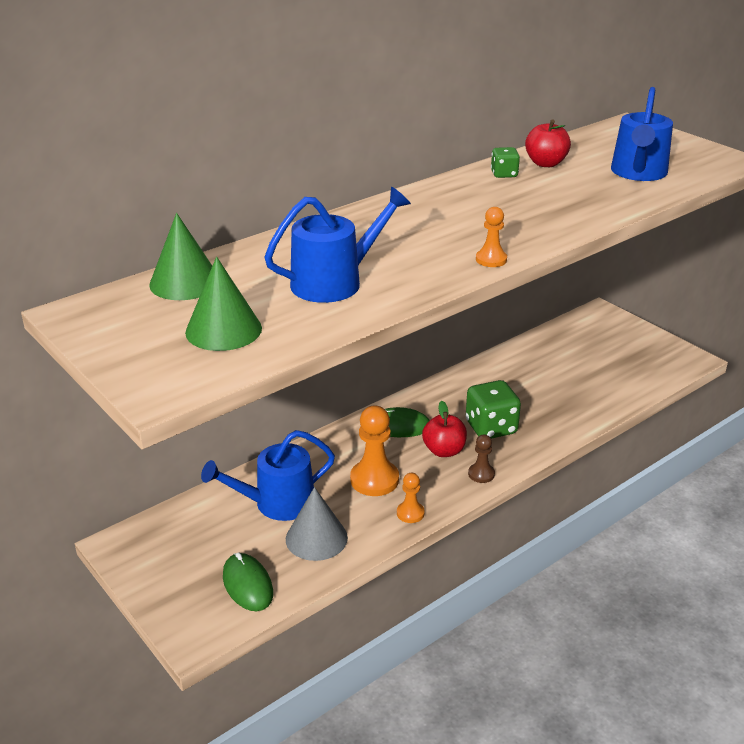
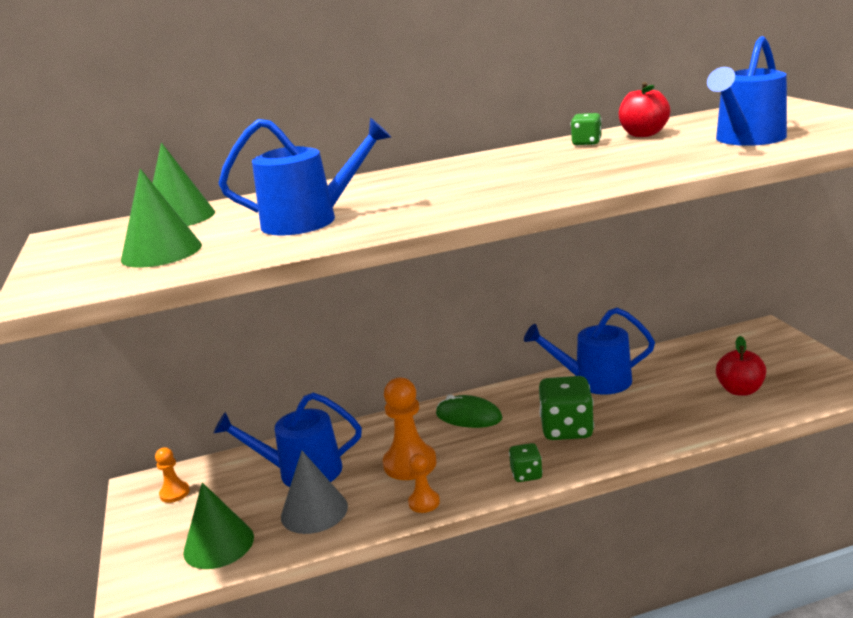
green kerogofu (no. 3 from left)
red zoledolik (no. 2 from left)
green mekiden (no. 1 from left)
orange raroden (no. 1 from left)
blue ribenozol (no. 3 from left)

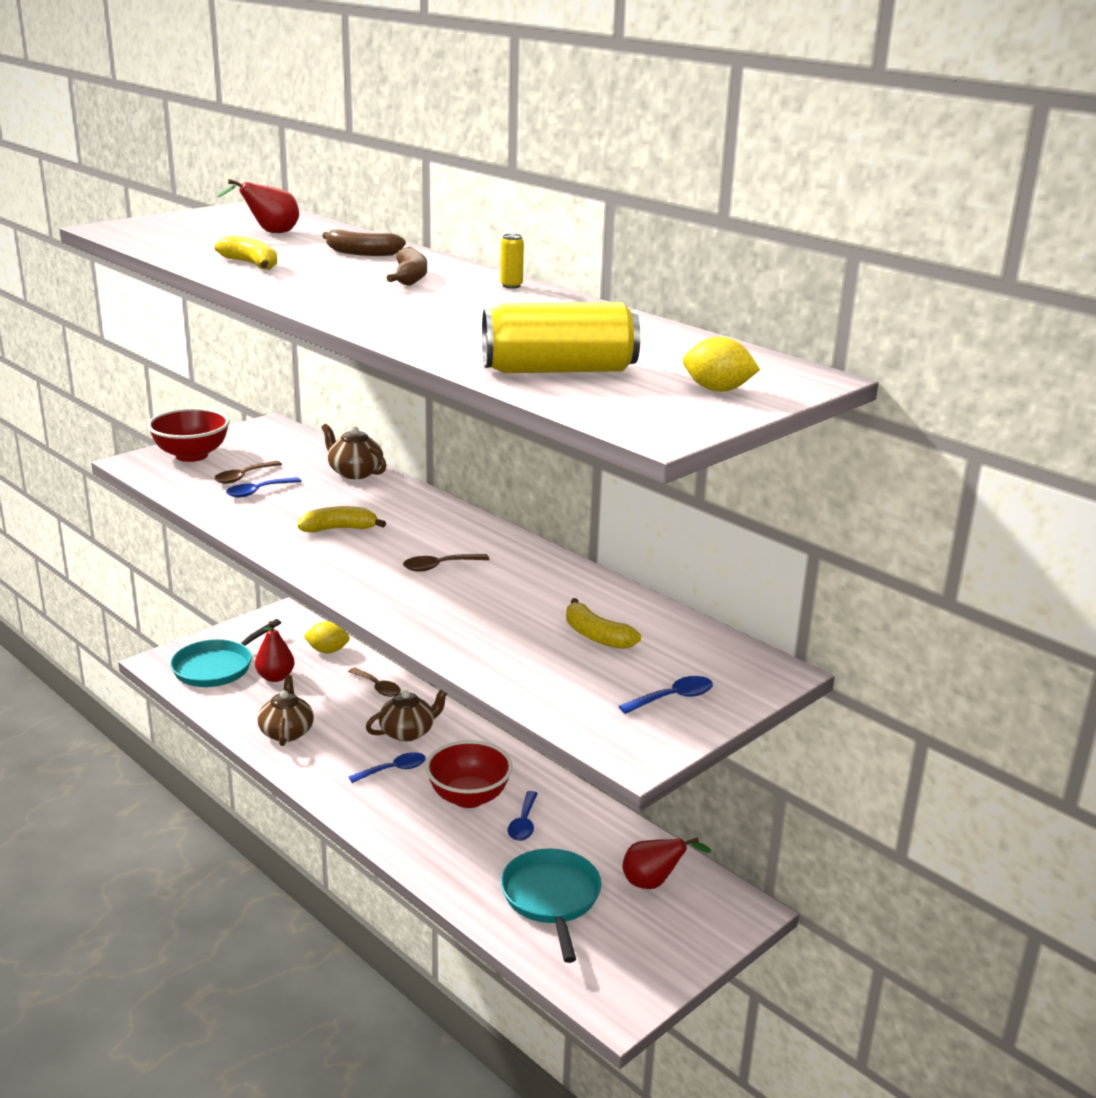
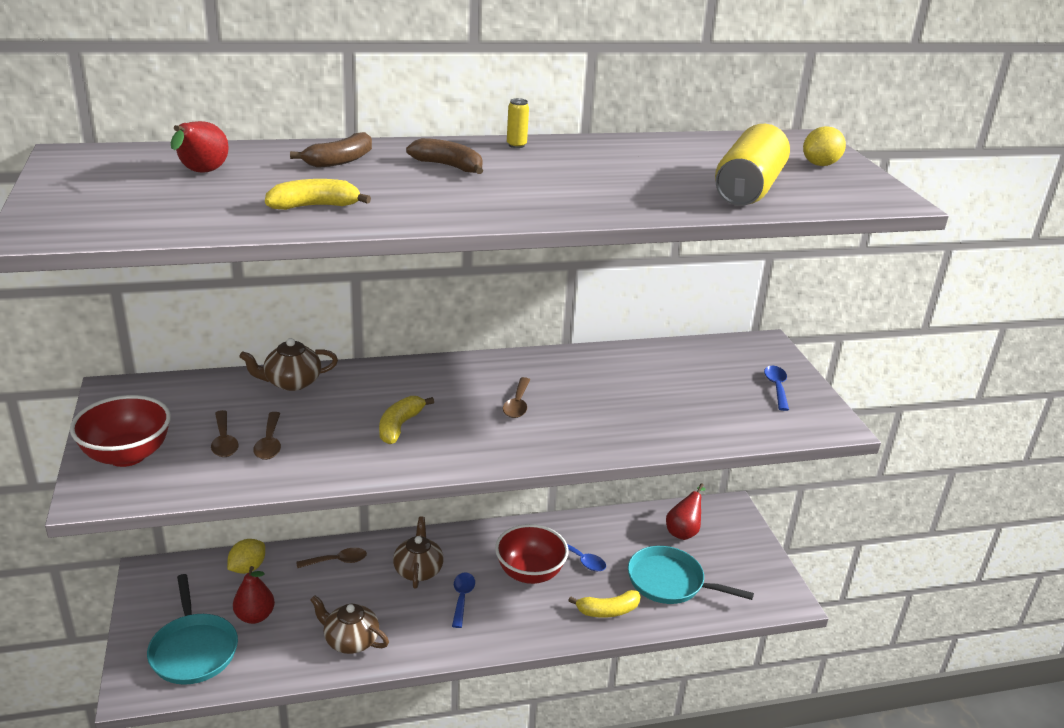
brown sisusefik (no. 2 from left)
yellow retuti (no. 3 from left)

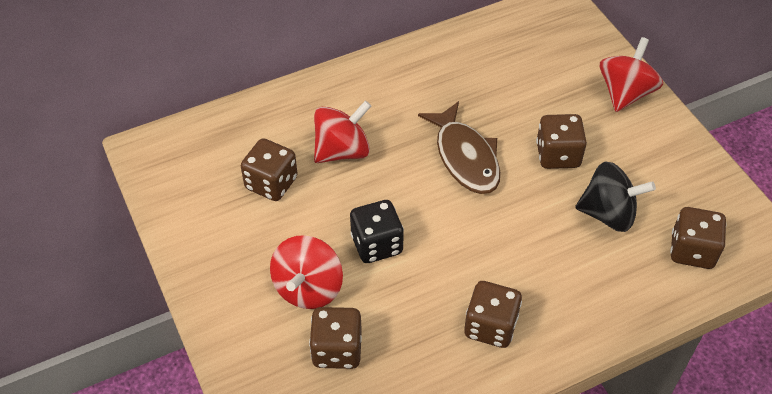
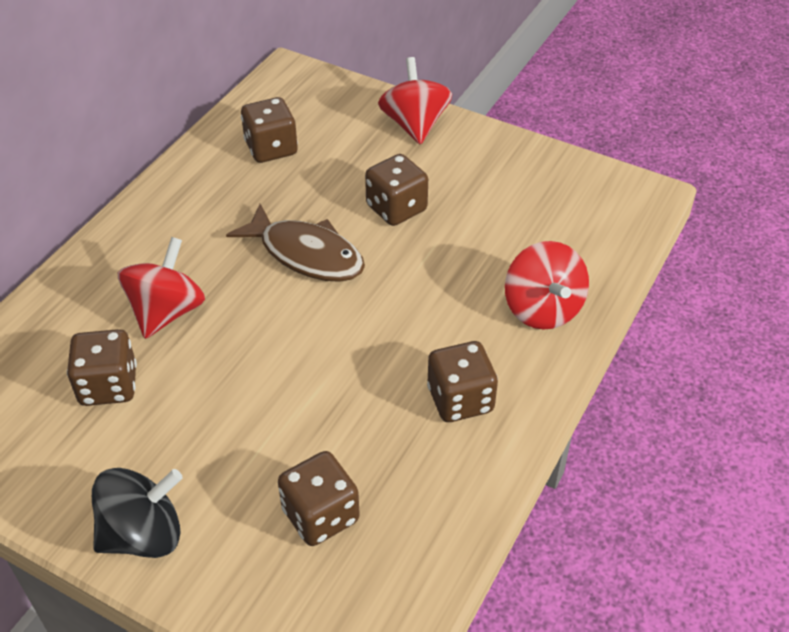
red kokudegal (no. 3 from left)
black mekiden
black kokudegal
brown mekiden (no. 2 from left)

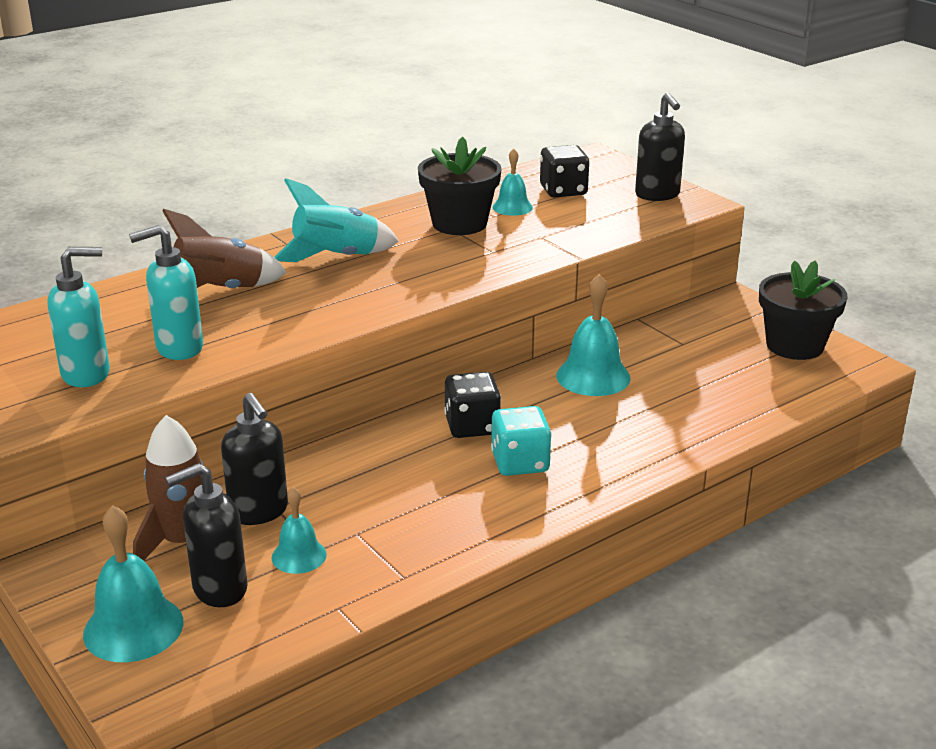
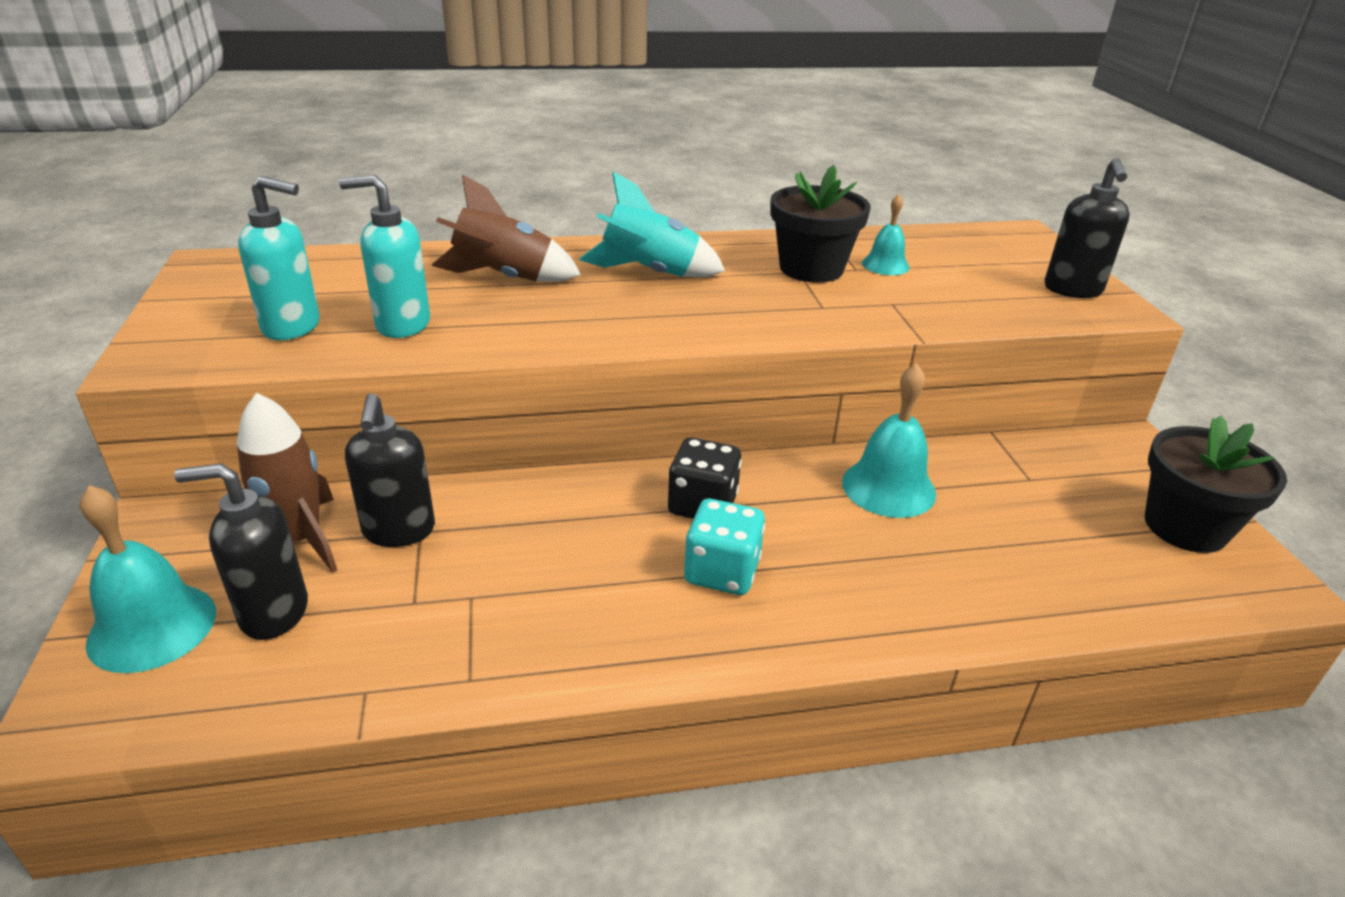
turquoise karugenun (no. 2 from left in the first image)
black mekiden (no. 2 from left in the first image)

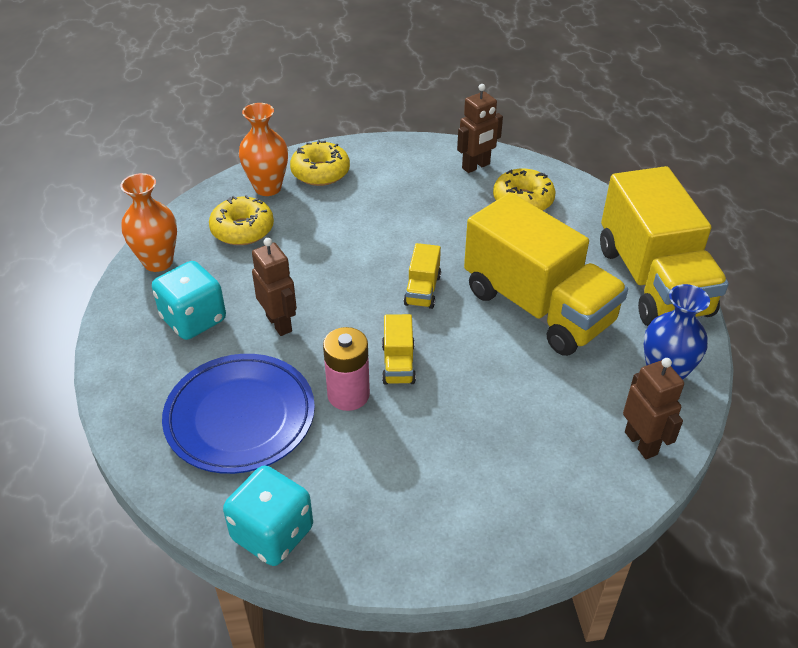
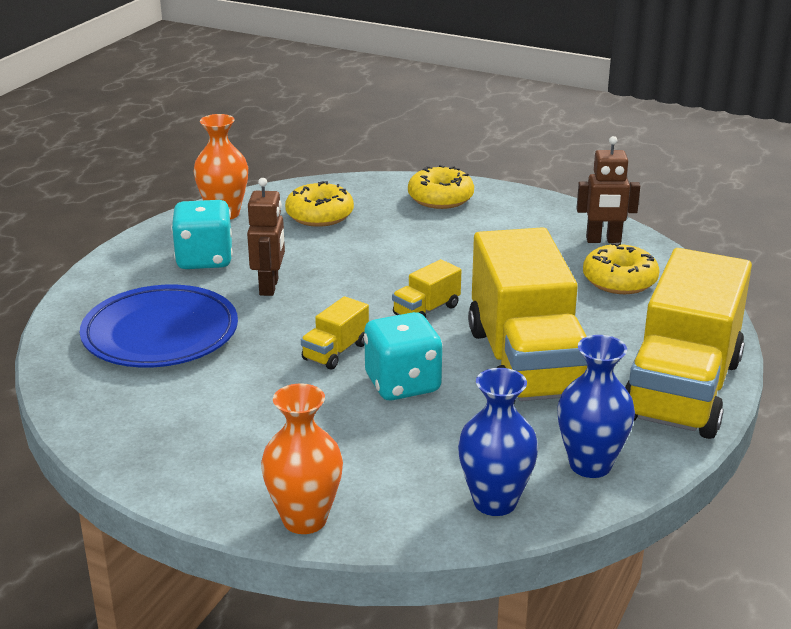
turquoise mekiden (no. 2 from left)
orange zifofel (no. 2 from left)
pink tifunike
blue zifofel (no. 1 from left)

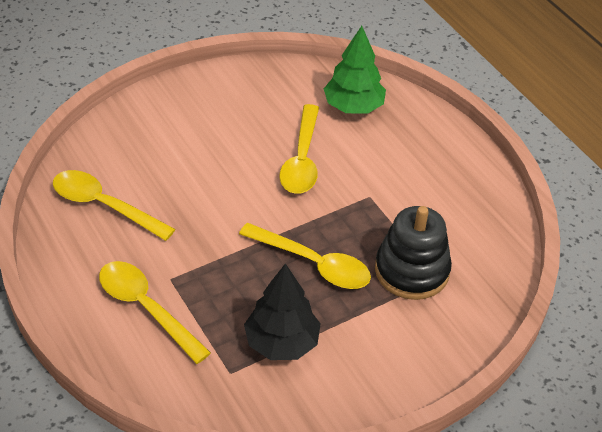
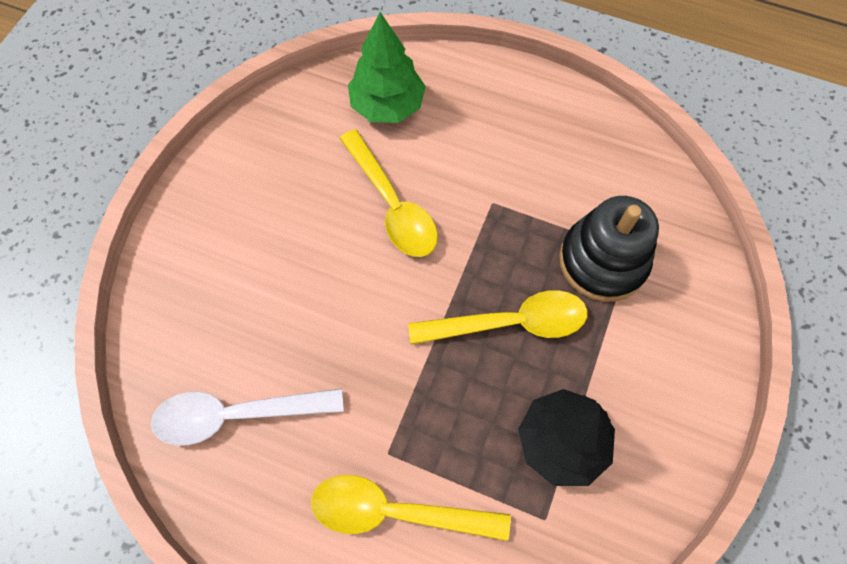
white sisusefik

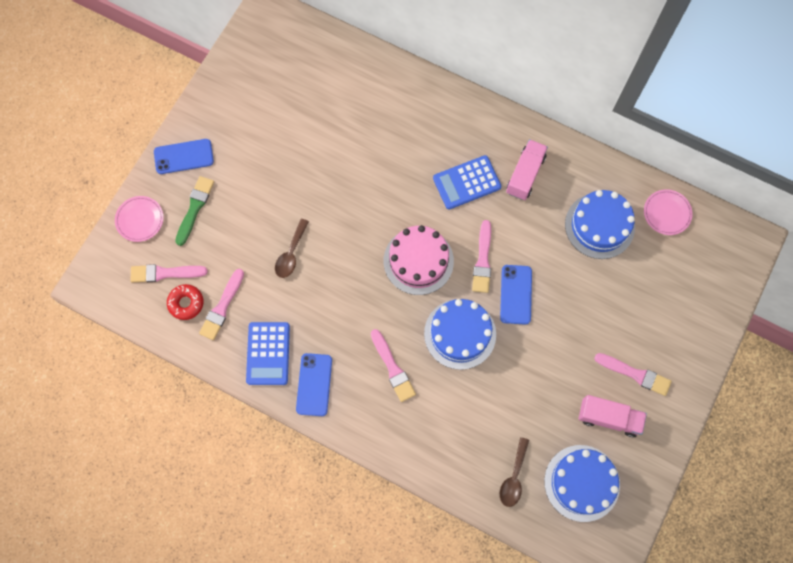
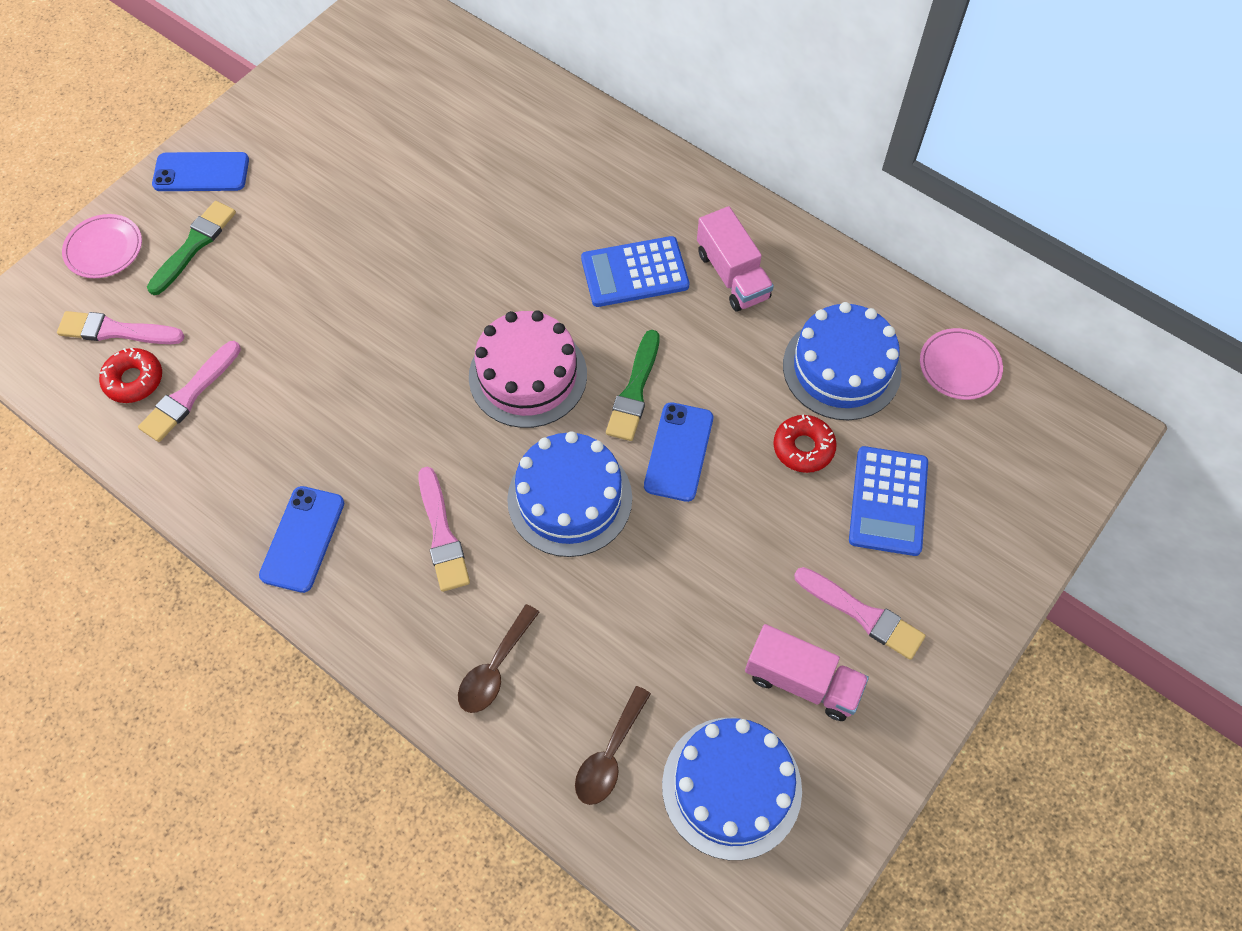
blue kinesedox (no. 2 from left)
brown sisusefik (no. 1 from left)
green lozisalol (no. 2 from left)
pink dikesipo (no. 1 from left)
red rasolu (no. 2 from left)

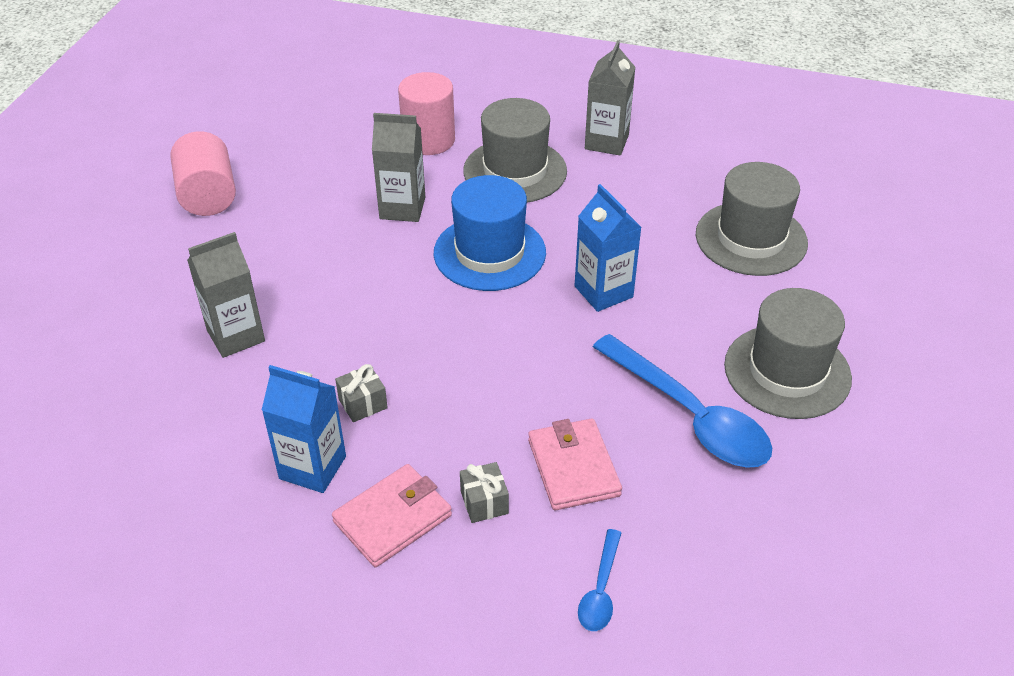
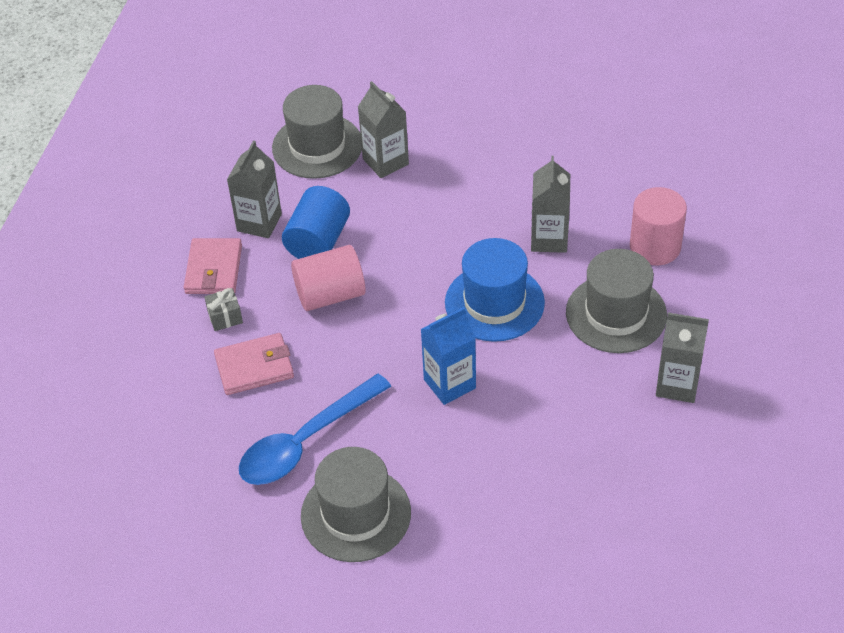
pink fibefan (no. 1 from left)
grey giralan (no. 1 from left)
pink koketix (no. 1 from left)
blue fibefan
blue sisusefik (no. 1 from left in the first image)
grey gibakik (no. 1 from left)

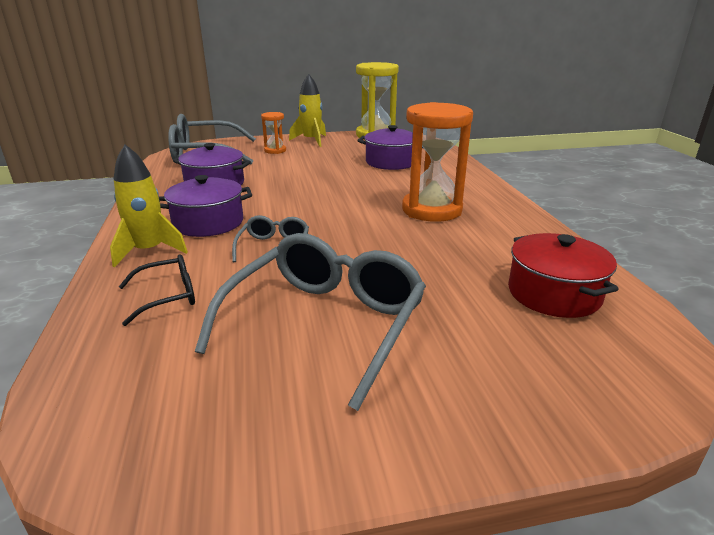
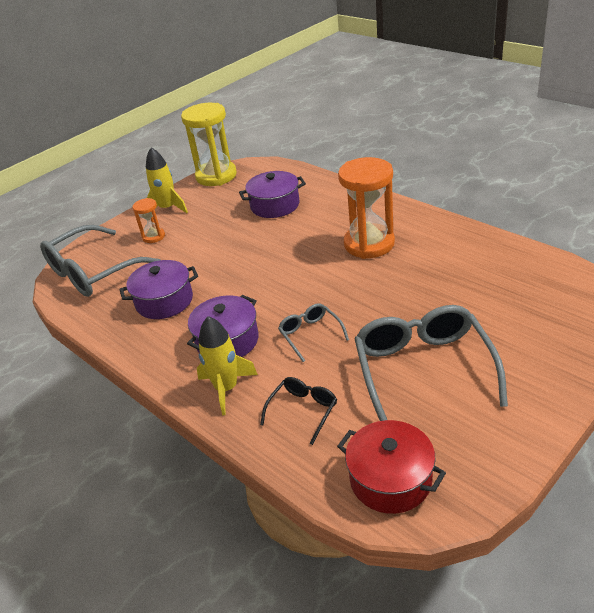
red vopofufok

